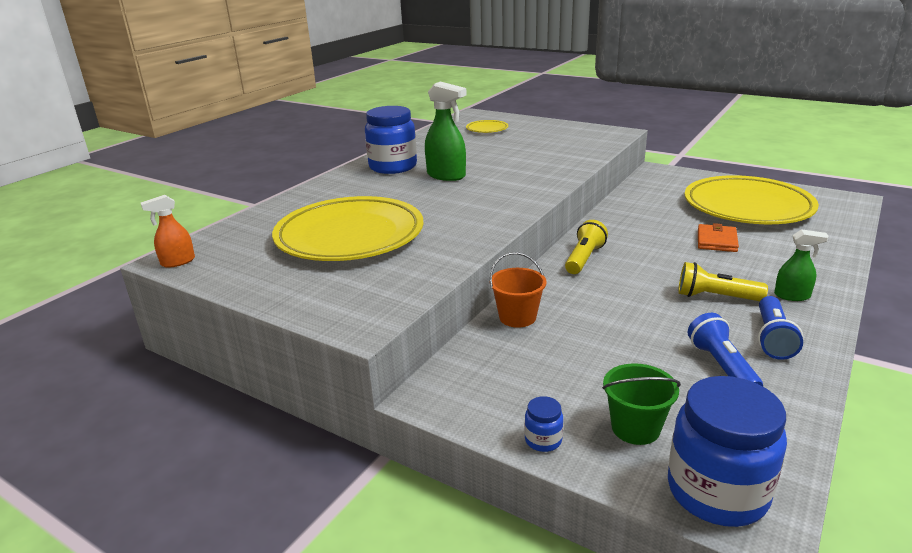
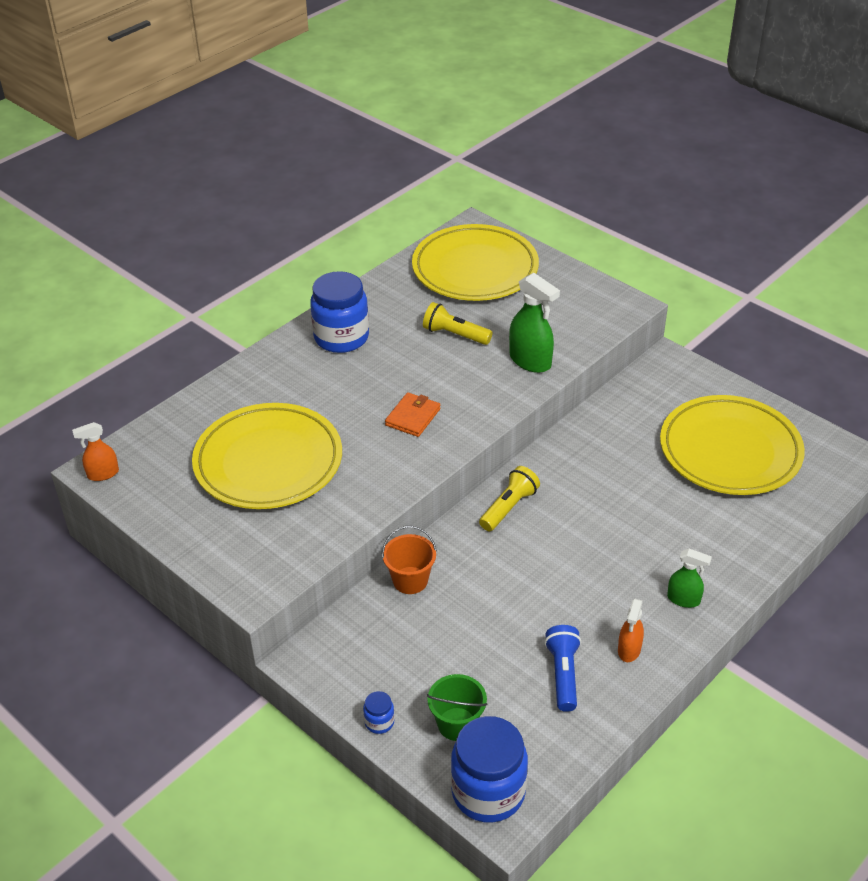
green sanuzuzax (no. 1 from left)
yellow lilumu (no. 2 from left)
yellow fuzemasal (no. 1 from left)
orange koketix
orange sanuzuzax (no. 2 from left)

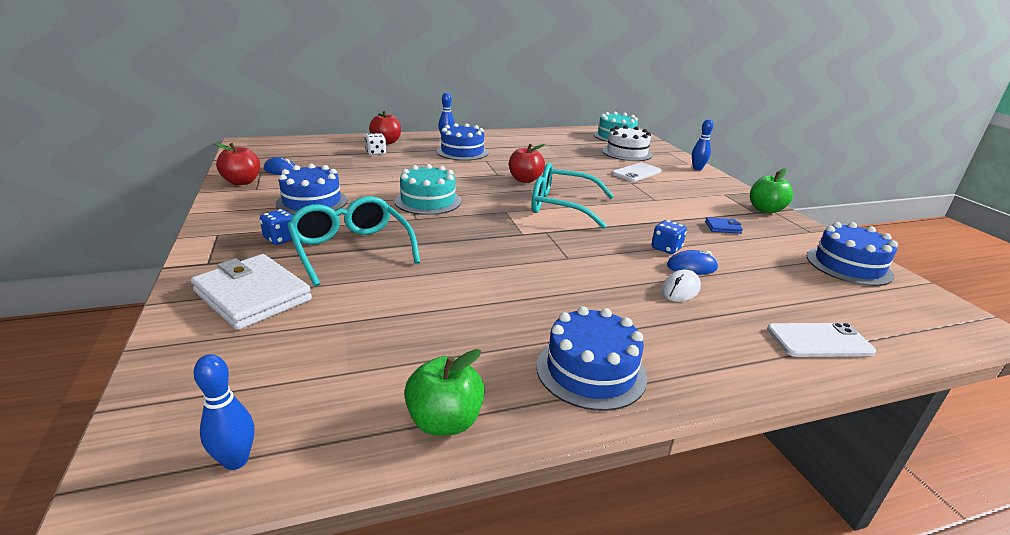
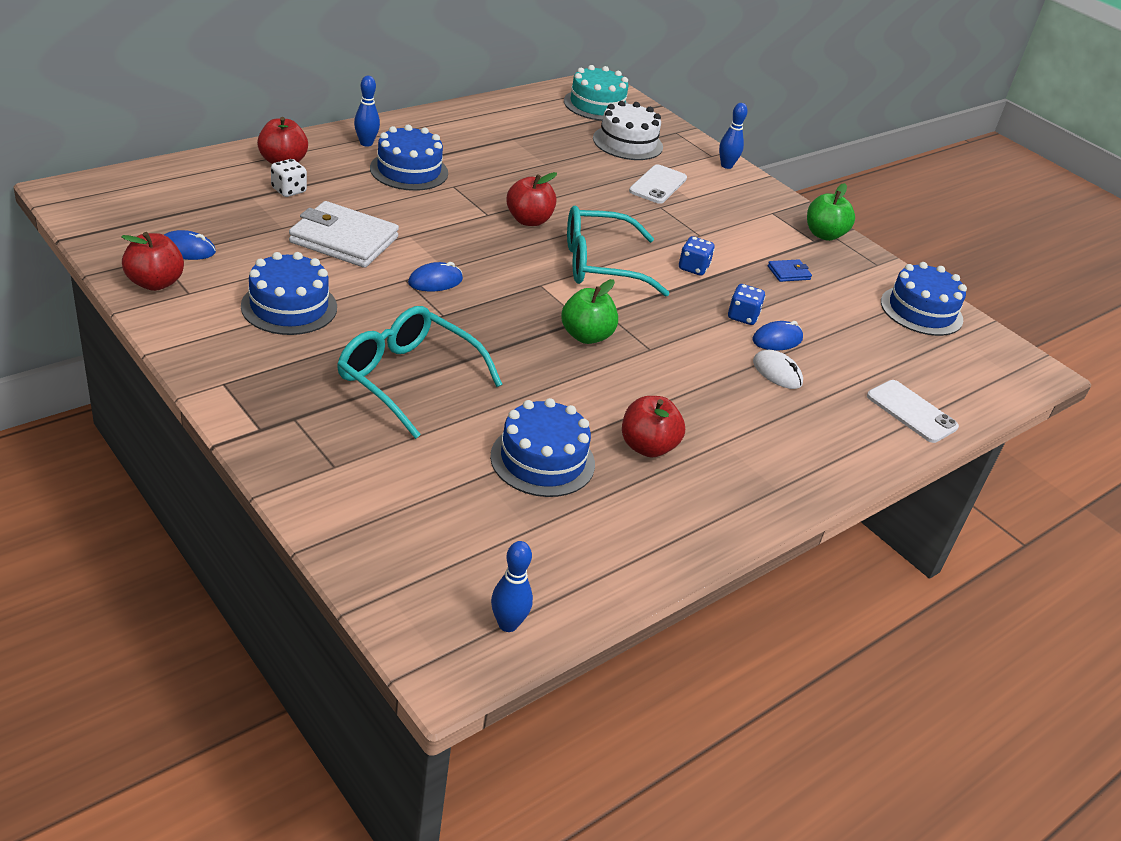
white koketix
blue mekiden (no. 1 from left)
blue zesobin (no. 2 from left)
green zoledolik (no. 1 from left)
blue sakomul (no. 3 from left)
white zesobin
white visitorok (no. 2 from left)
red zoledolik (no. 4 from left)

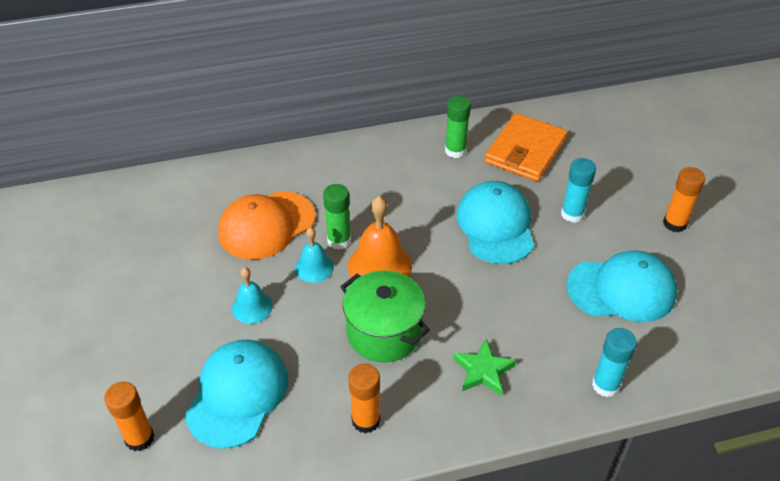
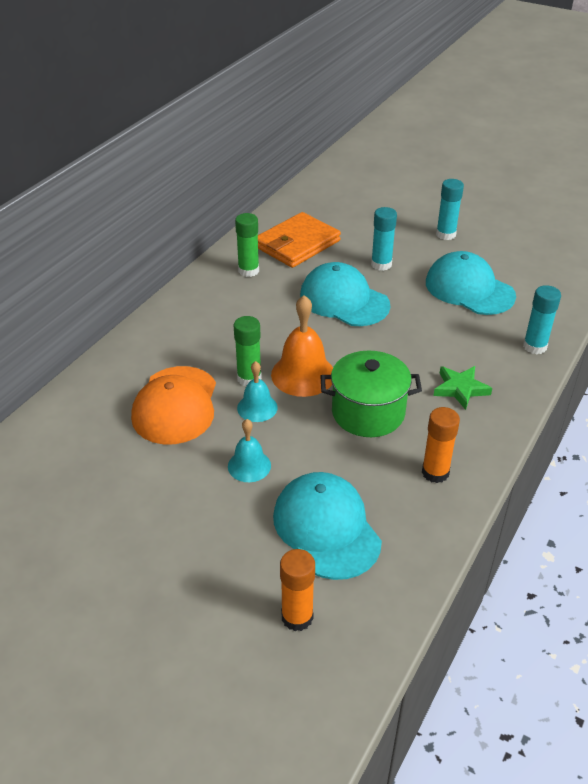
orange koketix
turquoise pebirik (no. 3 from left)
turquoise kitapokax (no. 2 from left)

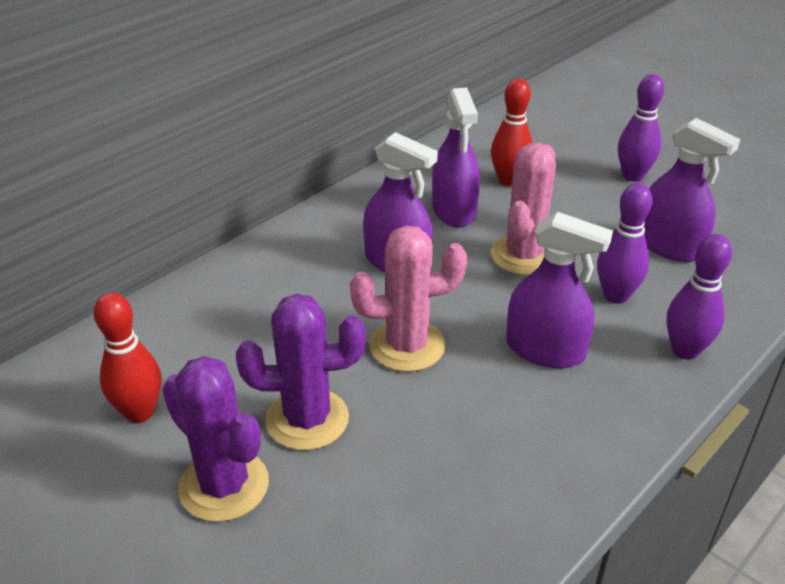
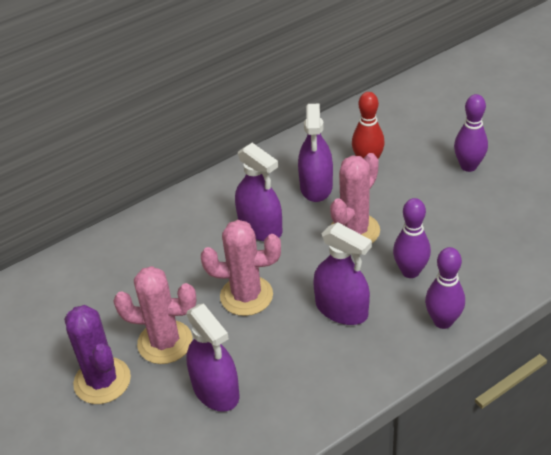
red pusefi (no. 1 from left in the first image)
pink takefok (no. 1 from left)
purple sanuzuzax (no. 1 from left)

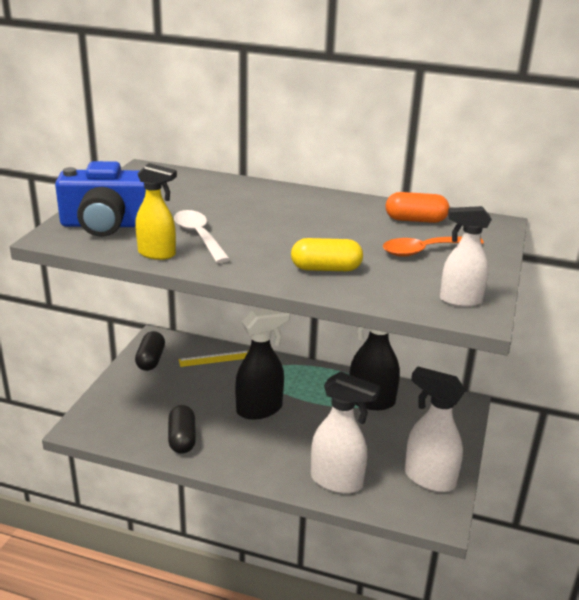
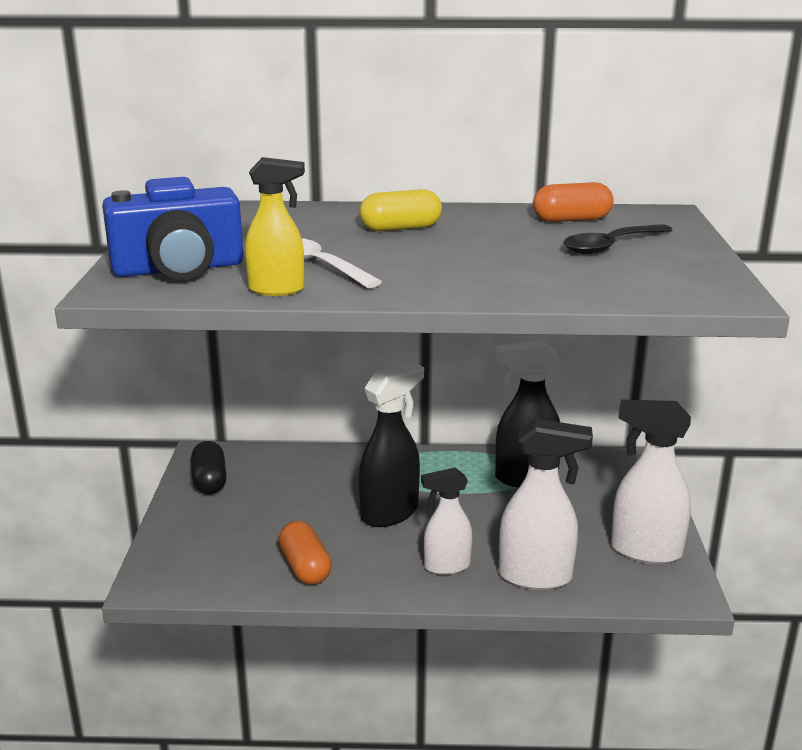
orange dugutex (no. 1 from left)
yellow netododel
yellow dugutex
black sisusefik
white sanuzuzax (no. 1 from left)

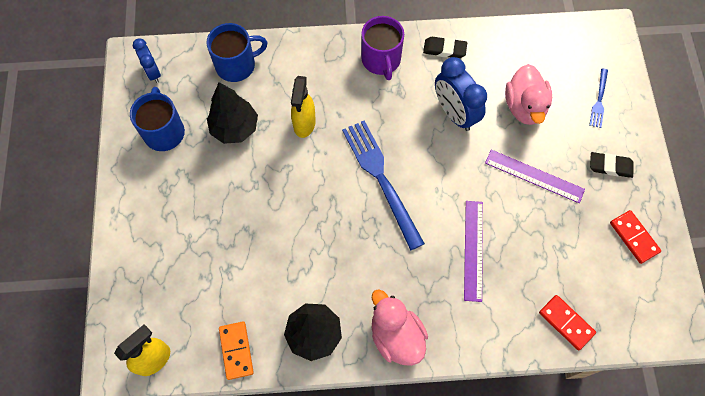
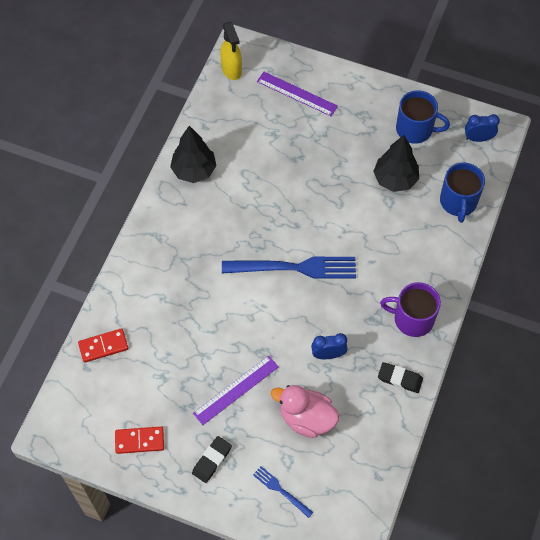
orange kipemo
yellow sanuzuzax (no. 2 from left in the first image)
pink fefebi (no. 1 from left in the first image)
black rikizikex (no. 2 from left)
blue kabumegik (no. 1 from left)
purple netododel (no. 2 from left)

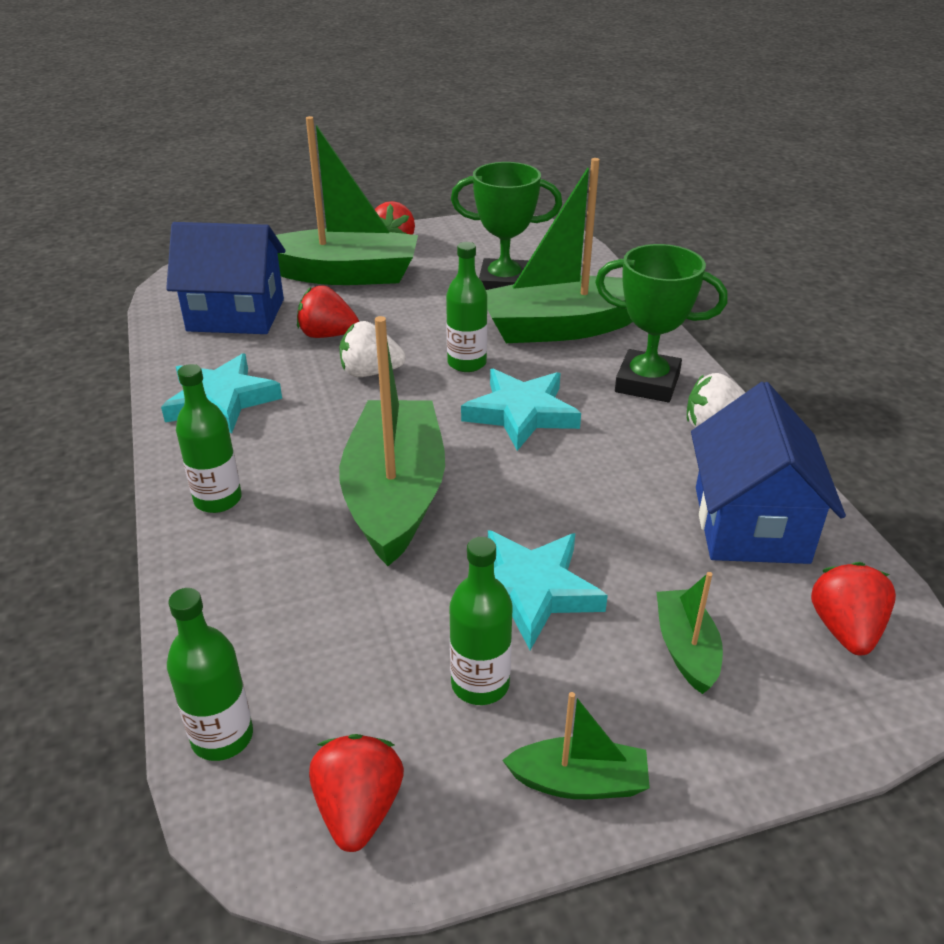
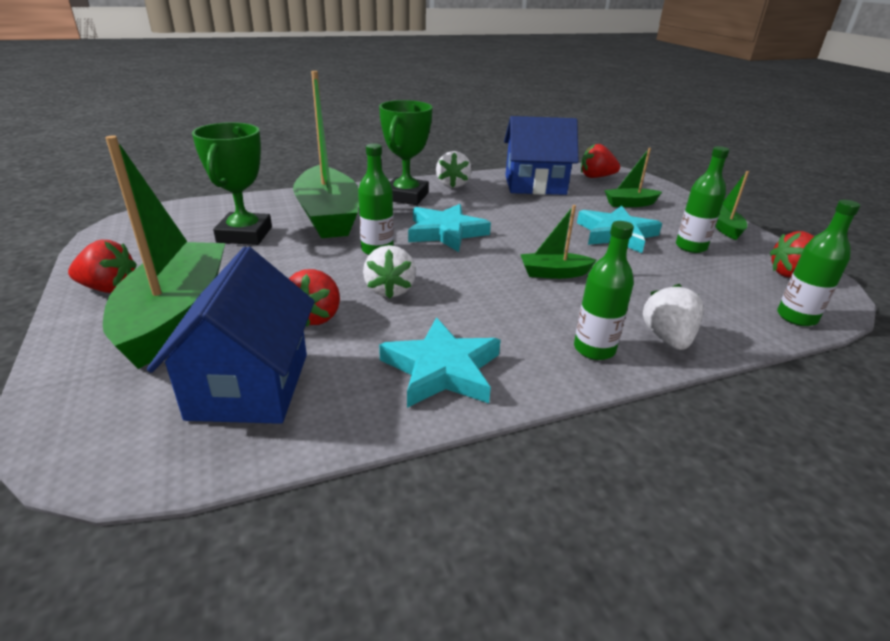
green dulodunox (no. 3 from left)
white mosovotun (no. 3 from left)

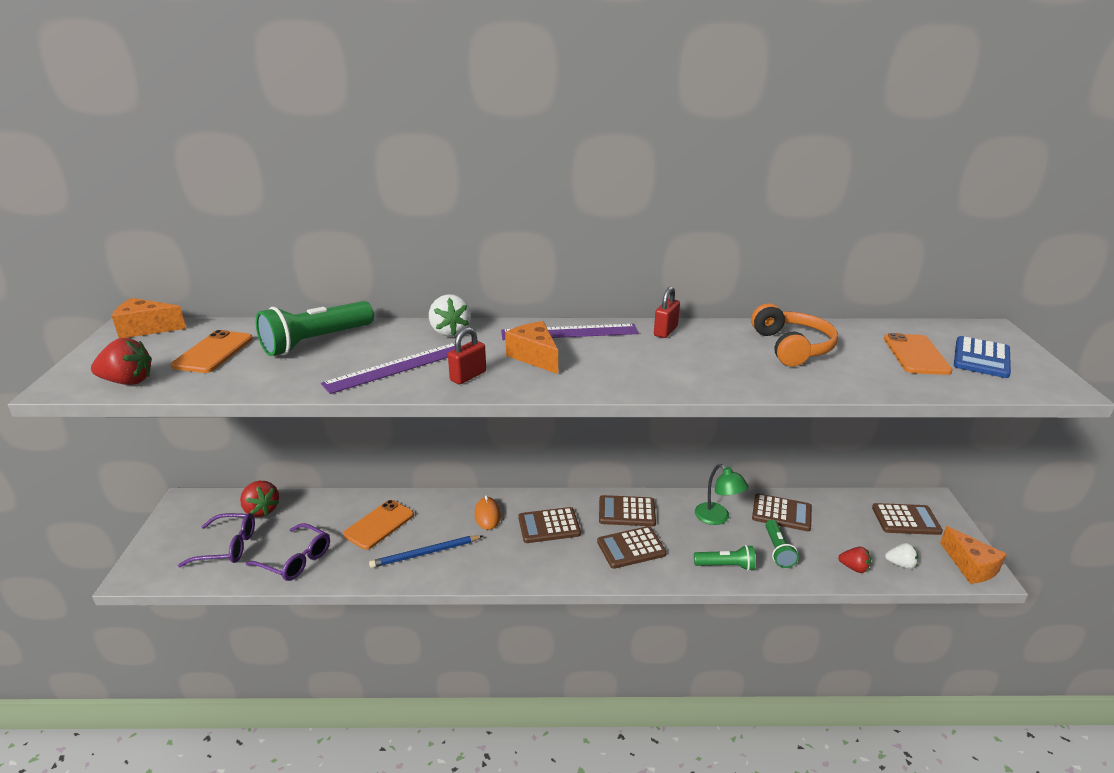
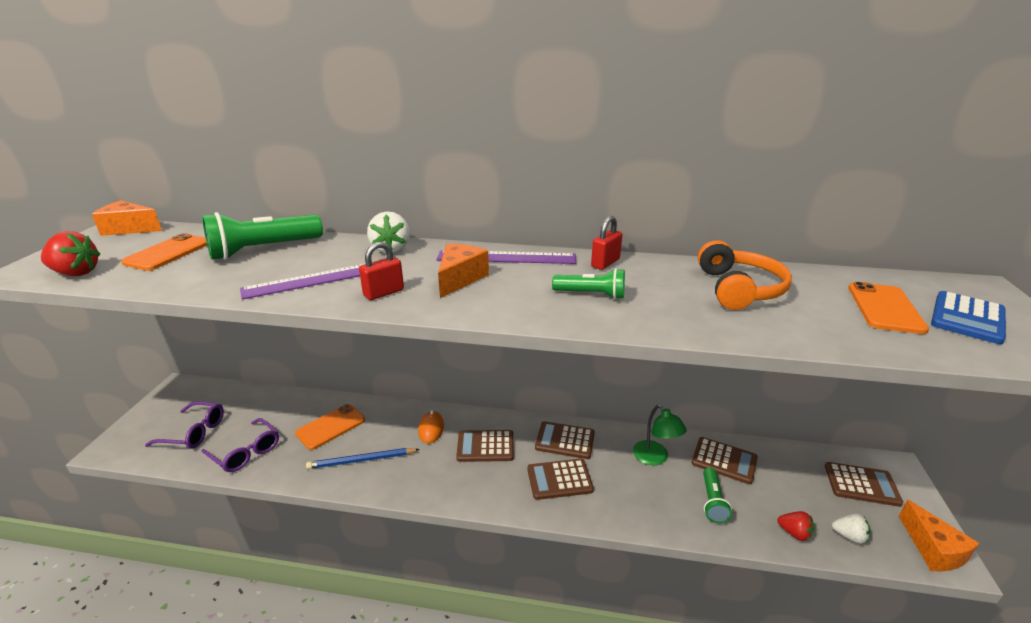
red mosovotun (no. 2 from left in the first image)
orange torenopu (no. 2 from left)
green fuzemasal (no. 2 from left)

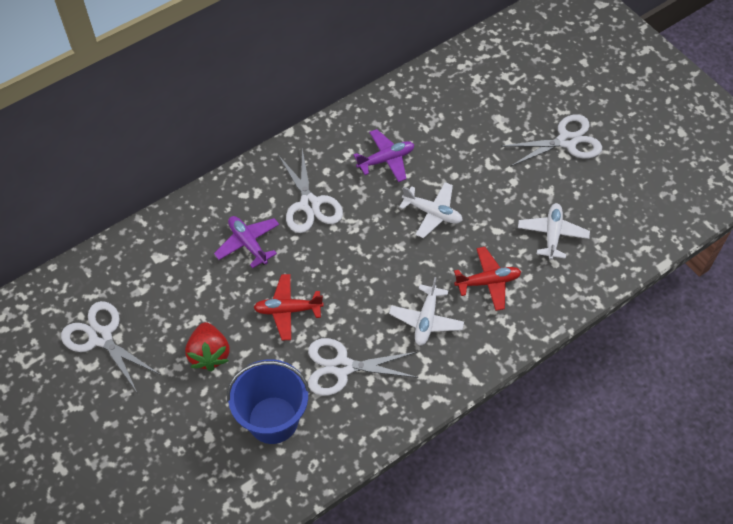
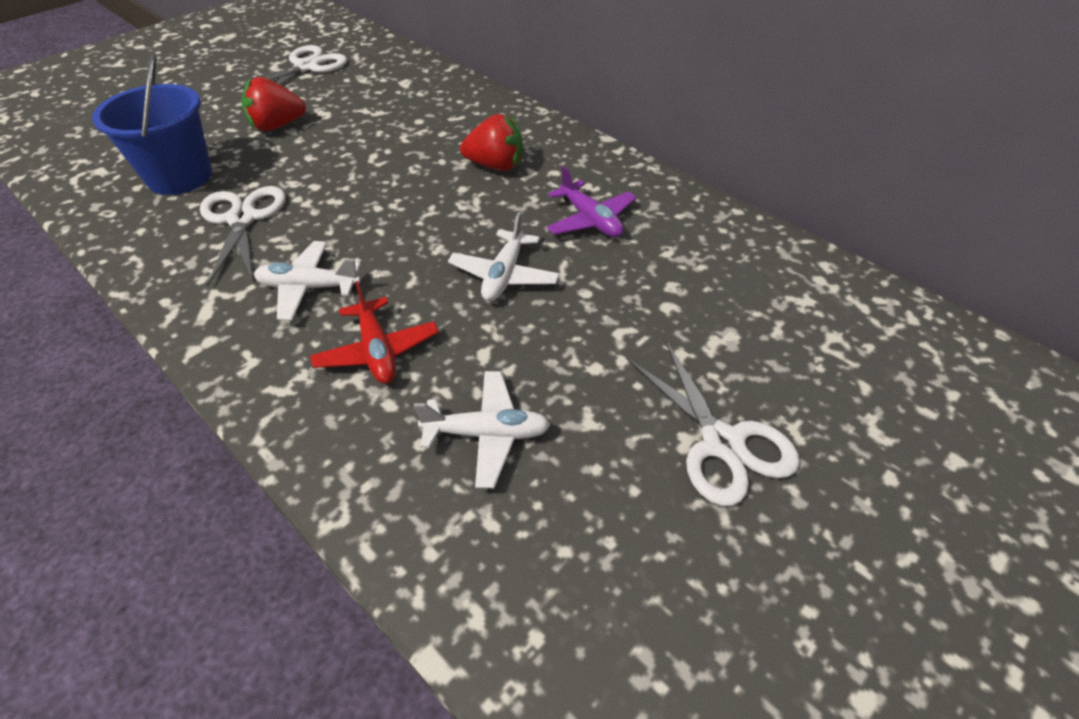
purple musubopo (no. 1 from left in the first image)
red musubopo (no. 1 from left in the first image)
red mosovotun (no. 2 from left)

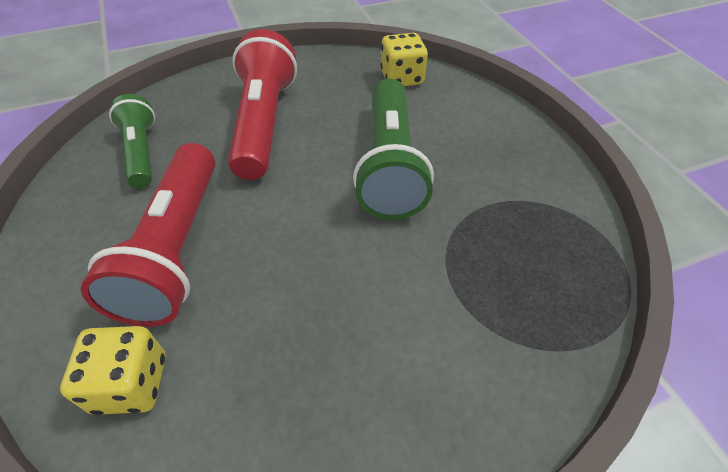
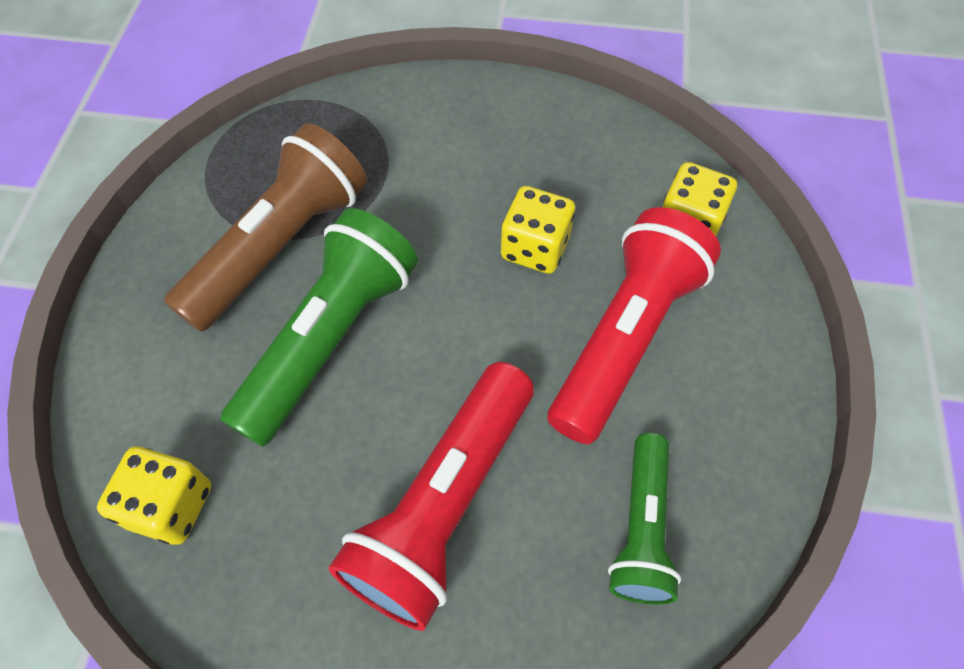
brown fuzemasal
yellow mekiden (no. 2 from left)

